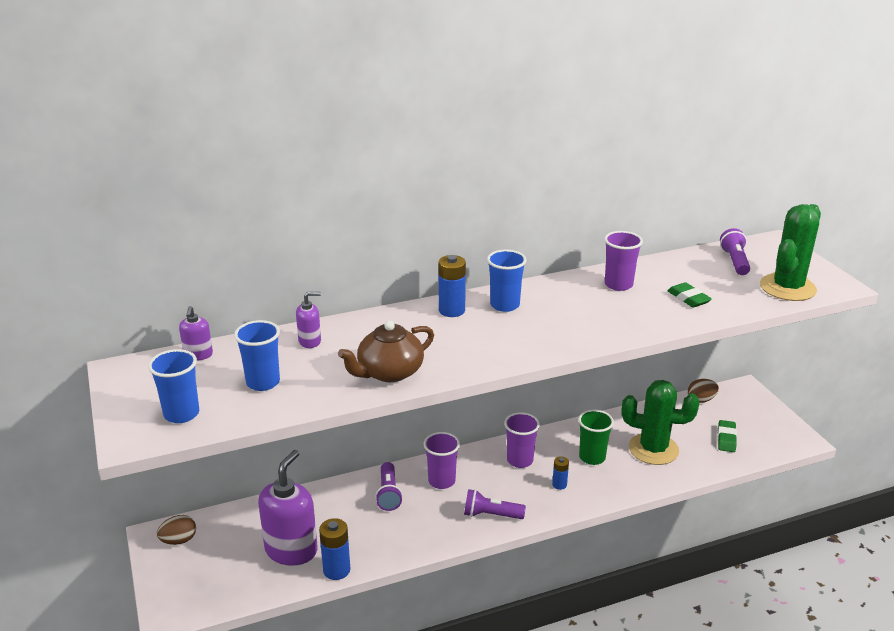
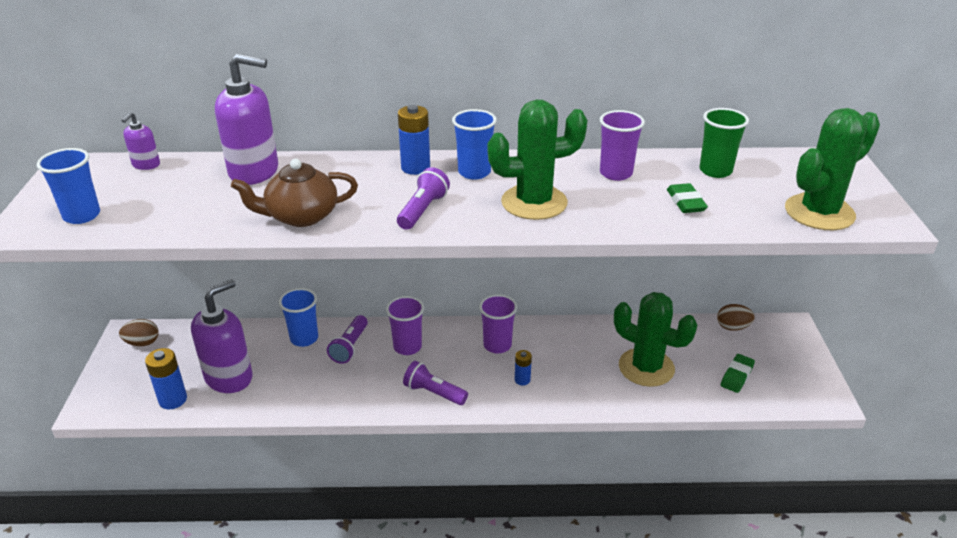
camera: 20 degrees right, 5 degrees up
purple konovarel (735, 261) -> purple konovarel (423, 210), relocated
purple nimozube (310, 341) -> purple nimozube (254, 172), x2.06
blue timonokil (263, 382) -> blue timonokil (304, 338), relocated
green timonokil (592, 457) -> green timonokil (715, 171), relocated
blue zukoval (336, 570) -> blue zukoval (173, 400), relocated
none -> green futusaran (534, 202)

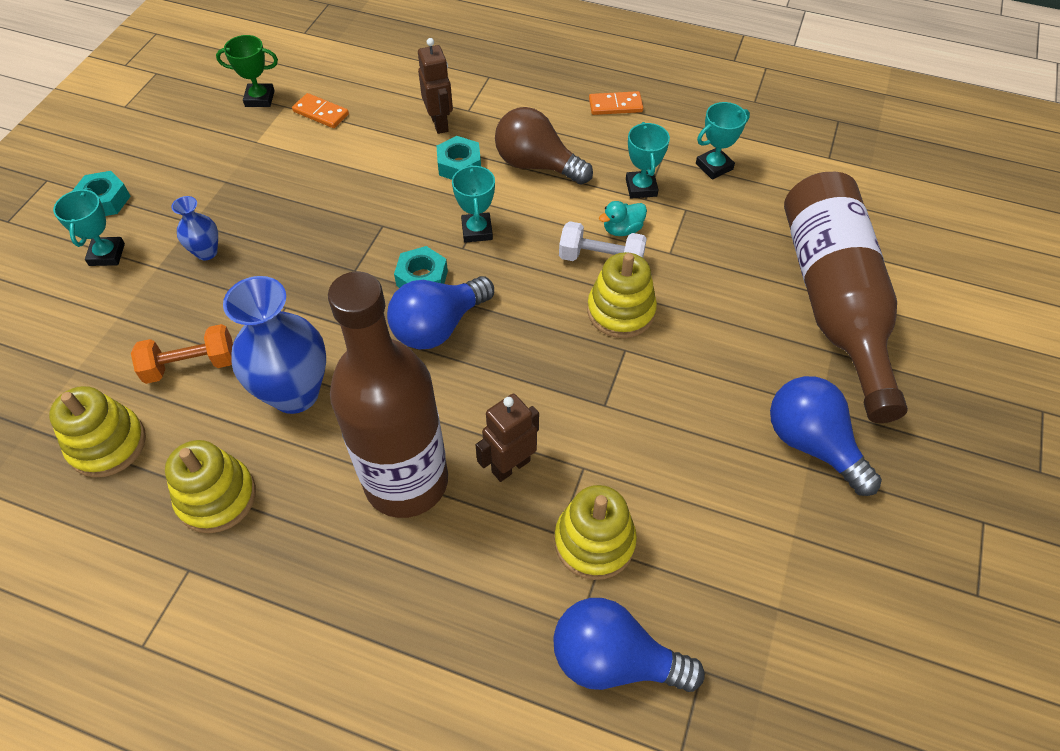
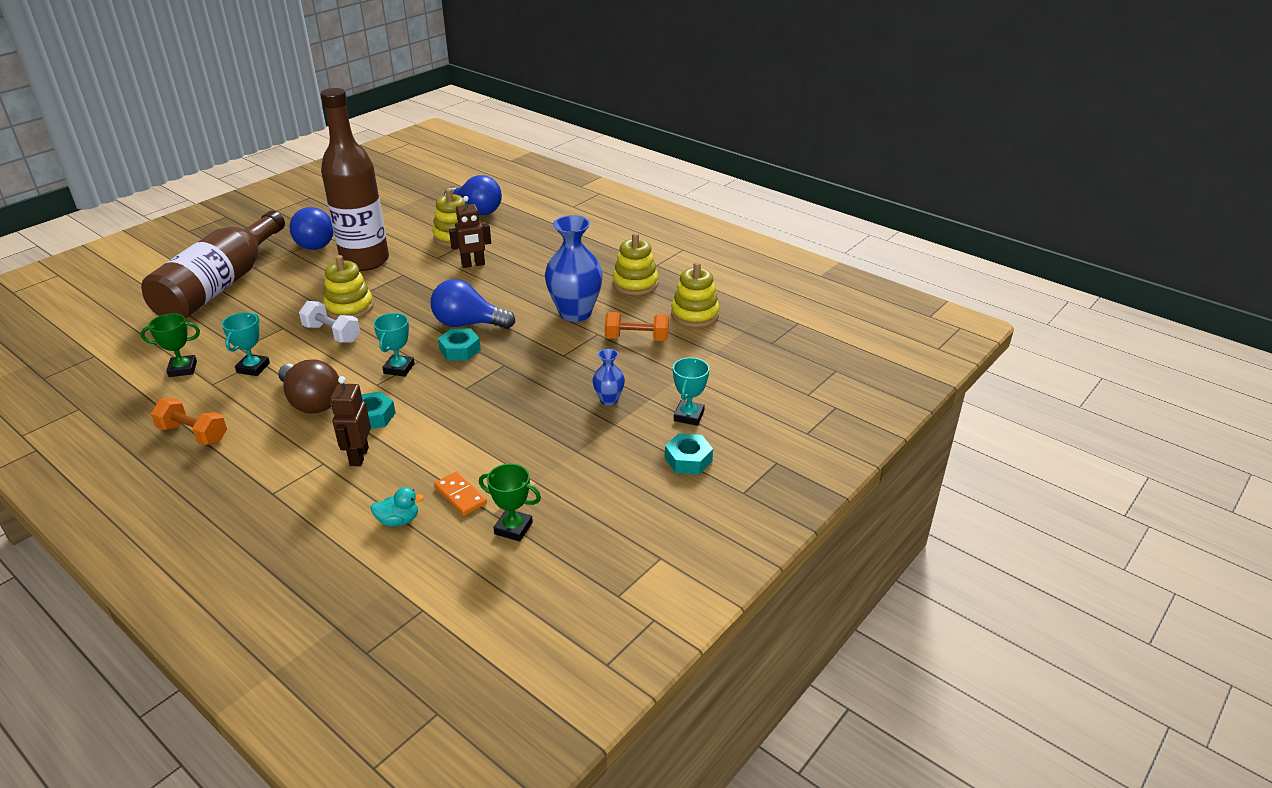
camera: 160 degrees left, 20 degrees down
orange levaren (615, 105) -> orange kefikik (193, 434)
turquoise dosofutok (714, 166) -> green dosofutok (183, 369)
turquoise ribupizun (622, 229) -> turquoise ribupizun (398, 520), relocated
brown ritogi (406, 481) -> brown ritogi (365, 261), relocated
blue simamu (438, 326) -> blue simamu (468, 324), 150 degrees counterclockwise

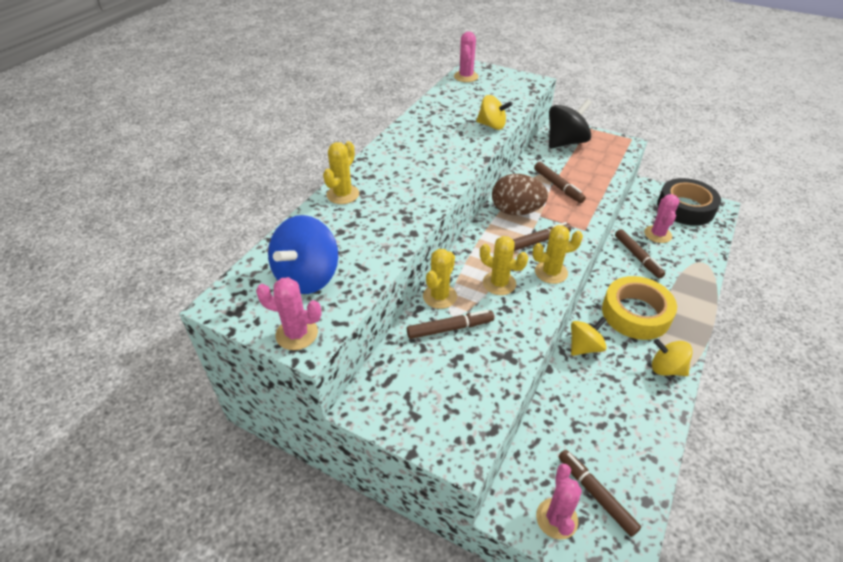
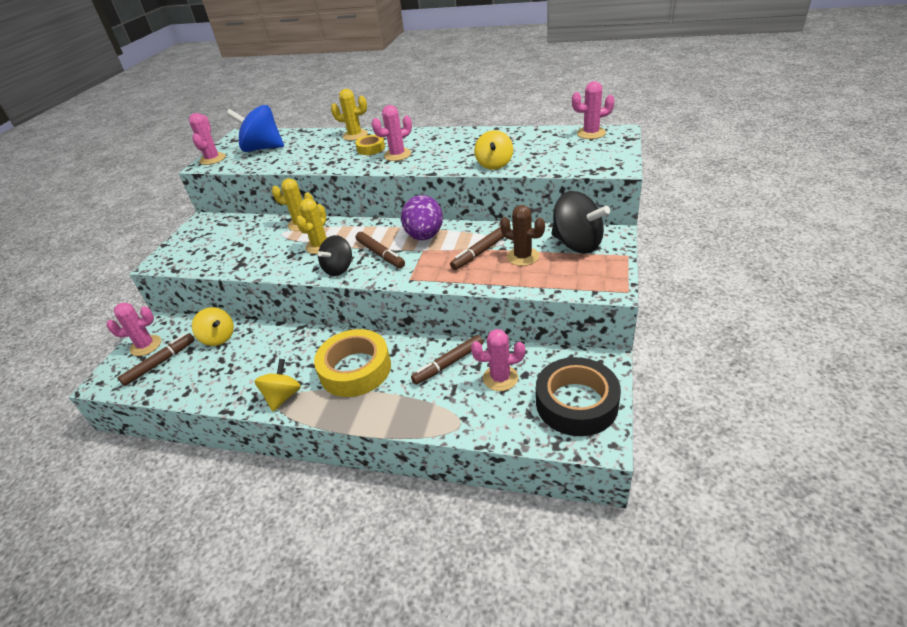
camera: 80 degrees right, 5 degrees down
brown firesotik (516, 211) -> purple firesotik (424, 236)
yellow futusaran (551, 272) -> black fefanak (339, 268)
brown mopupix (450, 328) -> none
yellow fefanak (584, 347) -> yellow fefanak (218, 338), relocated
none -> pink futusaran (397, 155)
none -> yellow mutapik (371, 148)
none -> brown futusaran (523, 256)

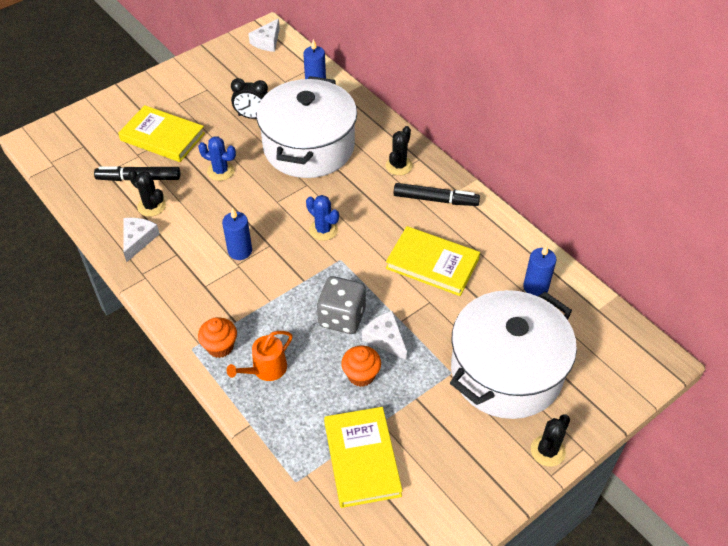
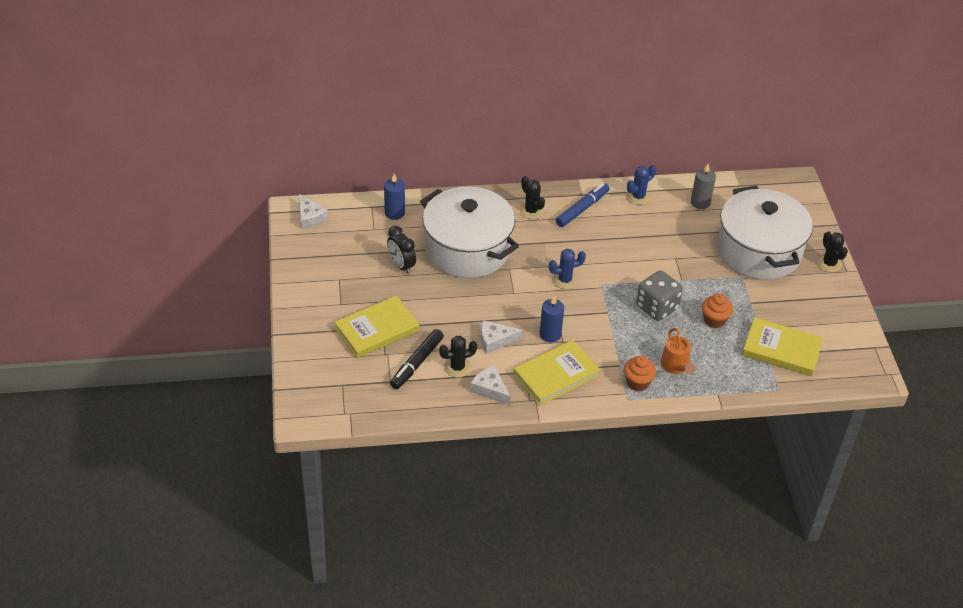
camera: 60 degrees left, 5 degrees down
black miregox (253, 116) -> black miregox (401, 266), 105 degrees clockwise
blue futusaran (220, 171) -> blue futusaran (638, 197), relocated
black mopupix (435, 199) -> blue mopupix (582, 209)
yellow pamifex (432, 264) -> yellow pamifex (556, 375), relocated
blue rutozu (535, 287) -> grey rutozu (700, 202)
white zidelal (385, 338) -> white zidelal (495, 340), relocated

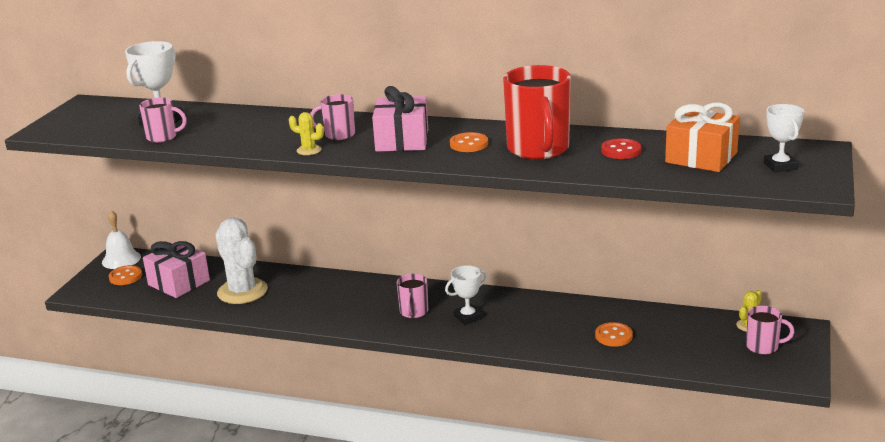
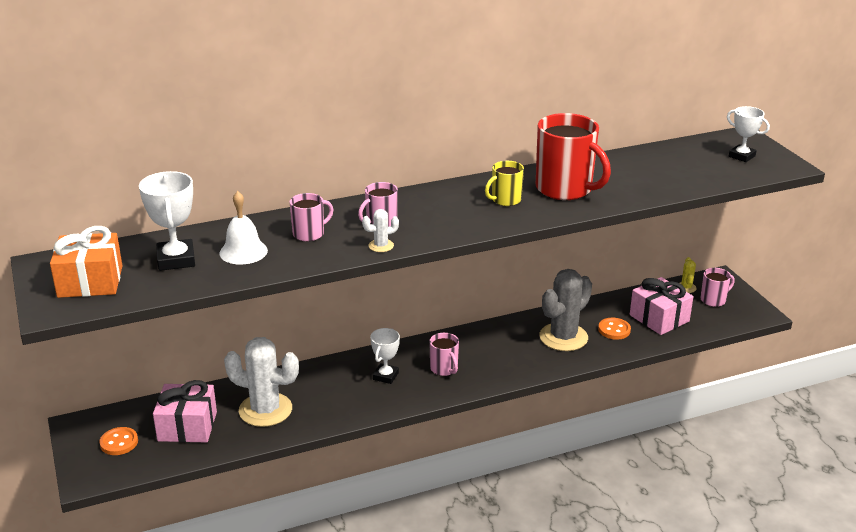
camera: 40 degrees left, 5 degrees up
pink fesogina (402, 140) -> pink fesogina (659, 318), relocated
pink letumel (163, 137) -> pink letumel (309, 234), relocated
orange fesogina (701, 157) -> orange fesogina (90, 281), relocated
yellow futusaran (309, 150) -> white futusaran (381, 246)
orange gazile (469, 144) -> yellow letumel (505, 200)
red gazile (621, 151) -> none
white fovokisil (121, 259) -> white fovokisil (243, 251), relocated
white dosofutok (468, 317) -> white dosofutok (385, 376), relocated
none -> grey futusaran (563, 337)

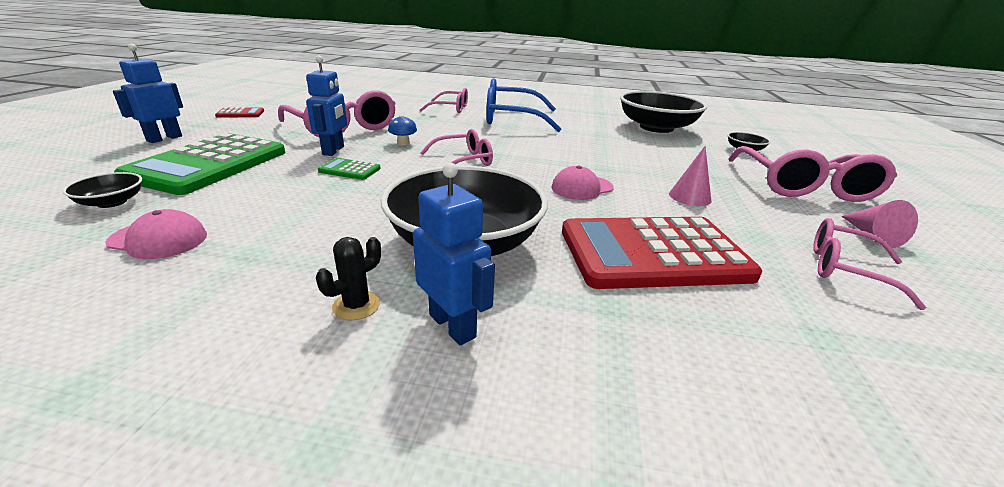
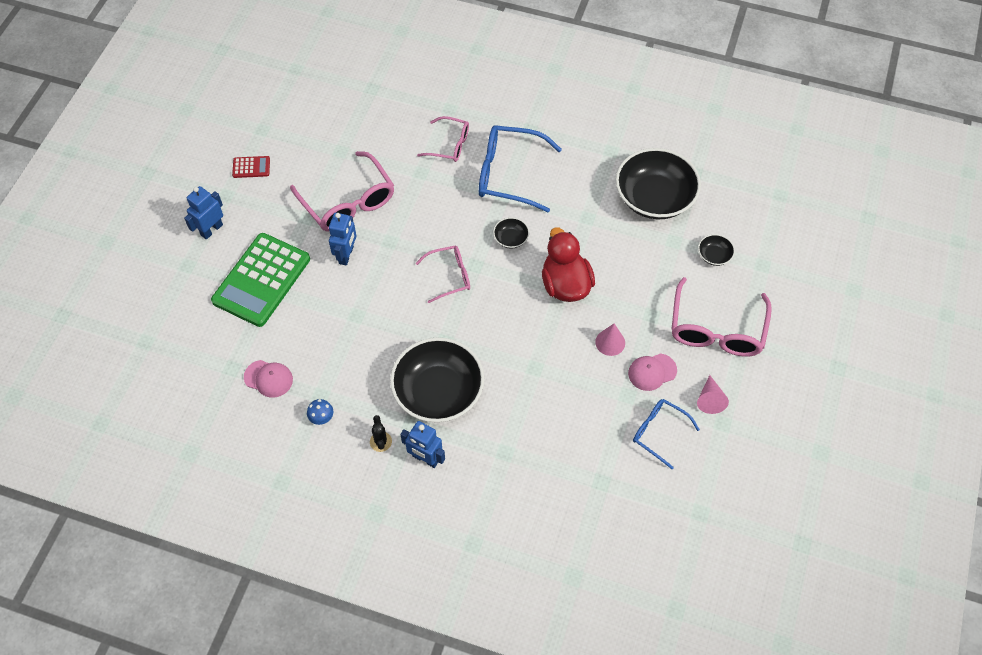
camera: 10 degrees right, 30 degrees up
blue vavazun (403, 143) -> blue vavazun (321, 417), relocated
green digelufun (349, 170) -> none
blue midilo (452, 325) -> blue midilo (425, 459), 150 degrees clockwise
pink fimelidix (582, 188) -> pink fimelidix (652, 372), relocated
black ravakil (112, 202) -> black ravakil (511, 238), relocated
red digelufun (653, 253) -> none
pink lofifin (845, 269) -> blue lofifin (658, 432)
black futusaran (356, 305) -> black futusaran (380, 441), 60 degrees counterclockwise
none -> red ribupizun (565, 285)

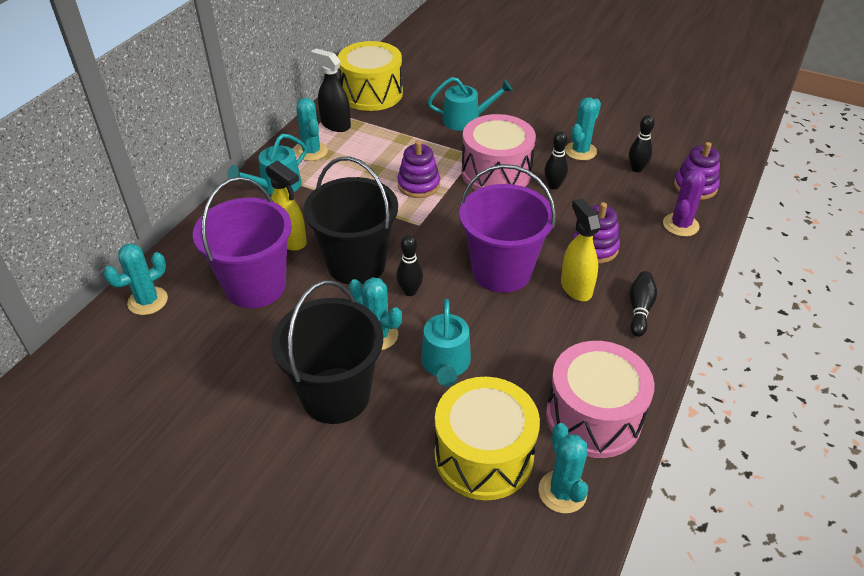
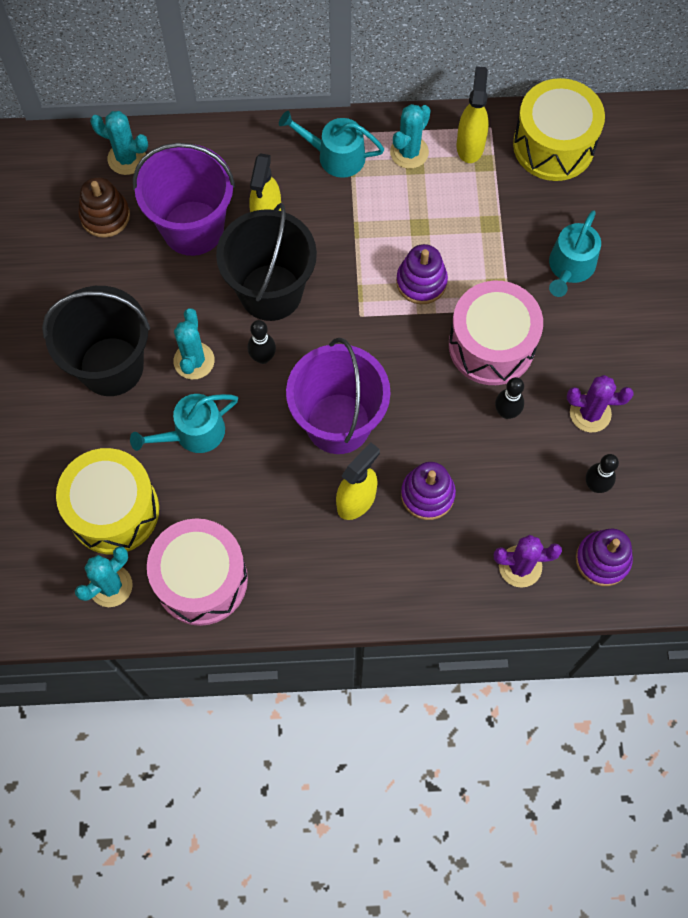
camera: 60 degrees right, 25 degrees up
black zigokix (335, 125) -> yellow zigokix (470, 145)
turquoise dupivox (466, 120) -> turquoise dupivox (570, 267), 60 degrees clockwise
turquoise futusaran (580, 151) -> purple futusaran (590, 413)
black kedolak (640, 309) -> none
none -> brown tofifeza (105, 216)

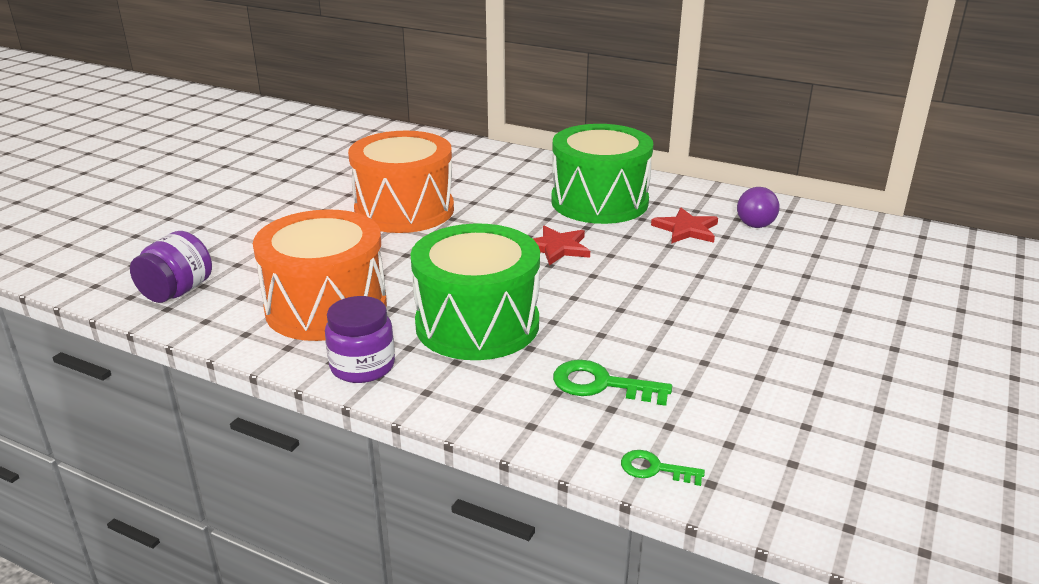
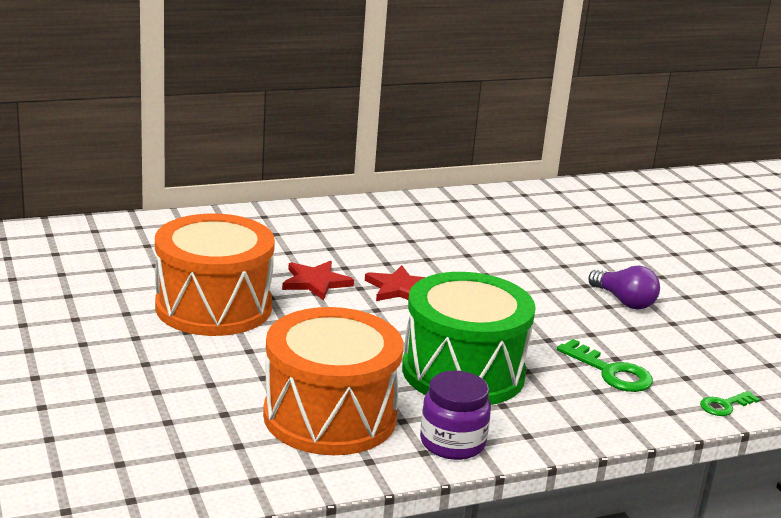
camera: 50 degrees left, 5 degrees down
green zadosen (599, 202) -> none
purple simamu (754, 220) -> purple simamu (624, 301), relocated
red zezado (686, 229) -> red zezado (315, 282), relocated
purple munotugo (177, 291) -> none
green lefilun (601, 384) -> green lefilun (610, 372), 105 degrees counterclockwise

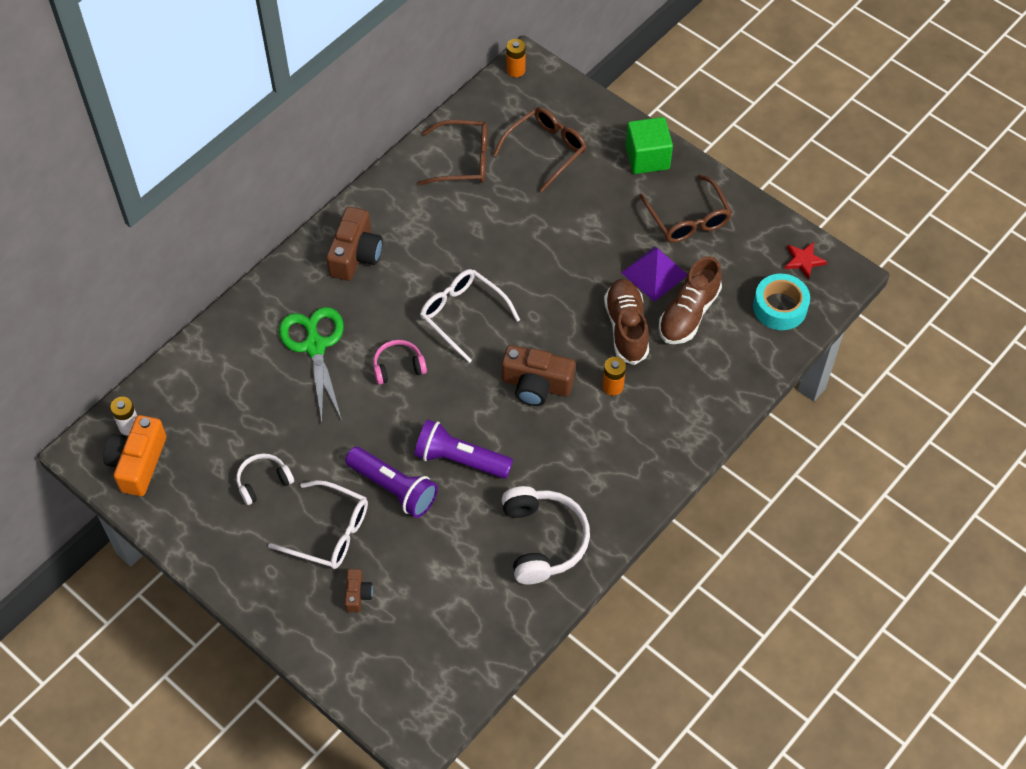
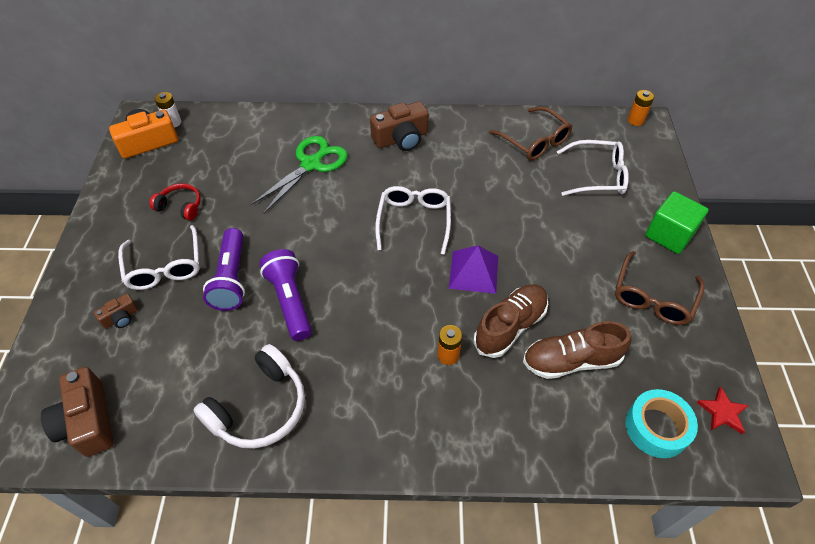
camera: 50 degrees right, 5 degrees down
brown lofifin (545, 151) -> white lofifin (597, 176)
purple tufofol (654, 273) -> purple tufofol (474, 272), relocated
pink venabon (398, 367) -> none
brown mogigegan (536, 385) -> brown mogigegan (88, 421), relocated
white venabon (263, 482) -> red venabon (180, 206)

